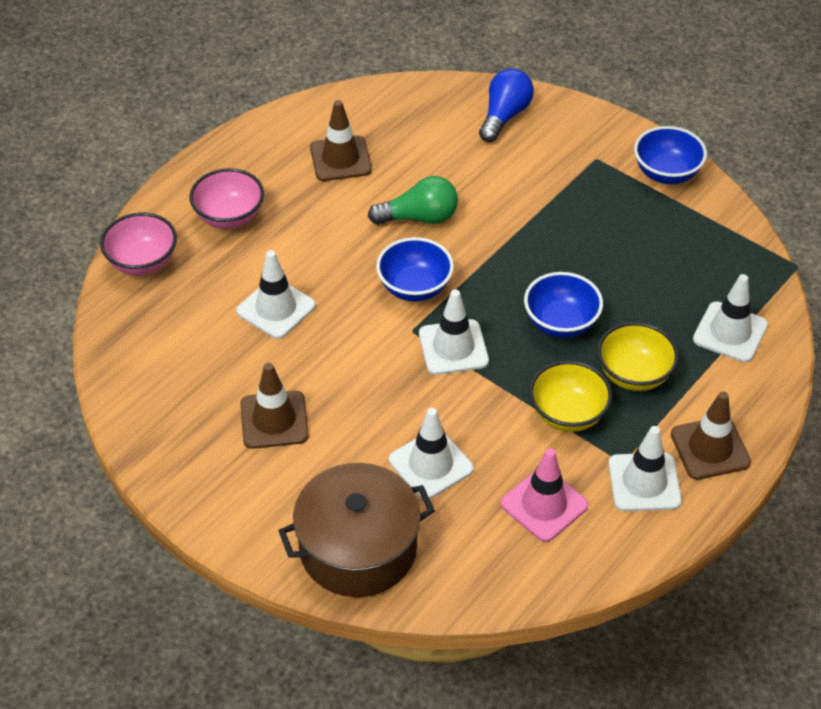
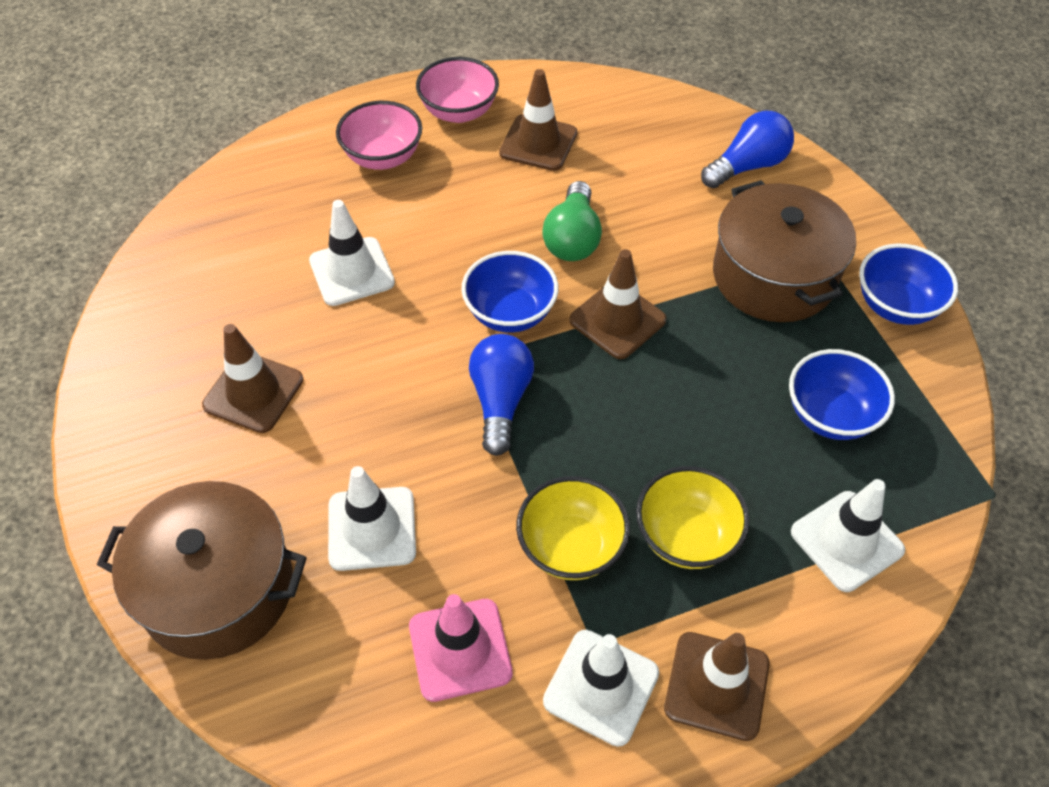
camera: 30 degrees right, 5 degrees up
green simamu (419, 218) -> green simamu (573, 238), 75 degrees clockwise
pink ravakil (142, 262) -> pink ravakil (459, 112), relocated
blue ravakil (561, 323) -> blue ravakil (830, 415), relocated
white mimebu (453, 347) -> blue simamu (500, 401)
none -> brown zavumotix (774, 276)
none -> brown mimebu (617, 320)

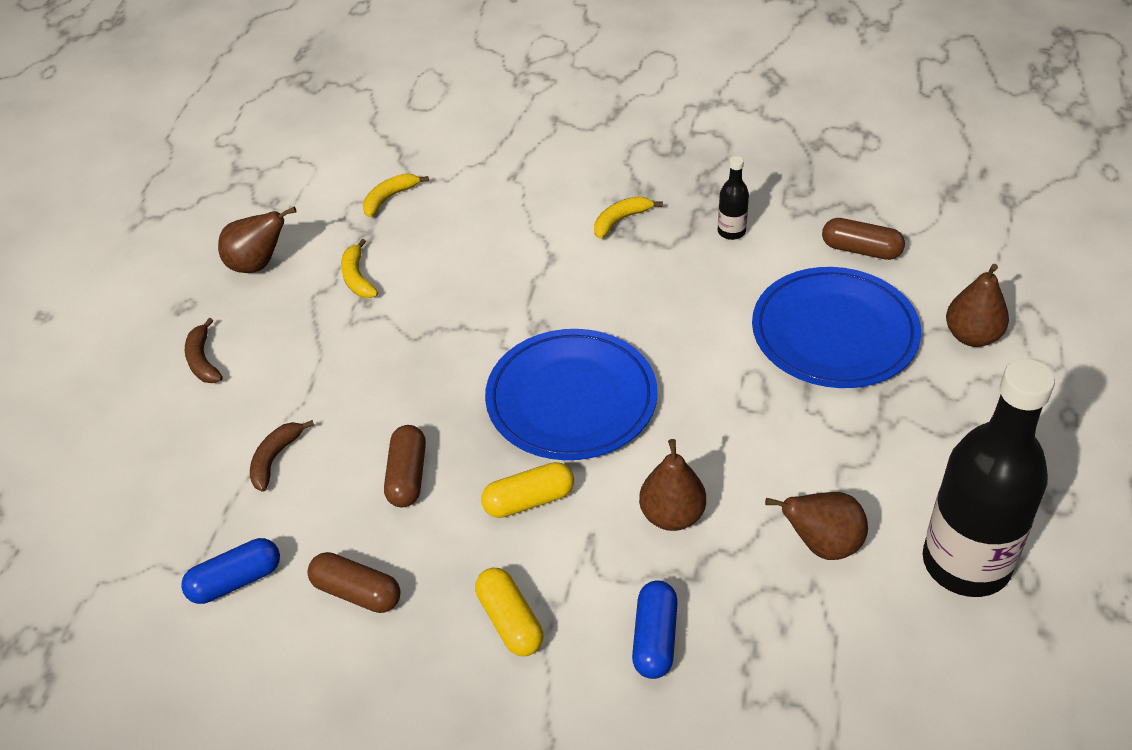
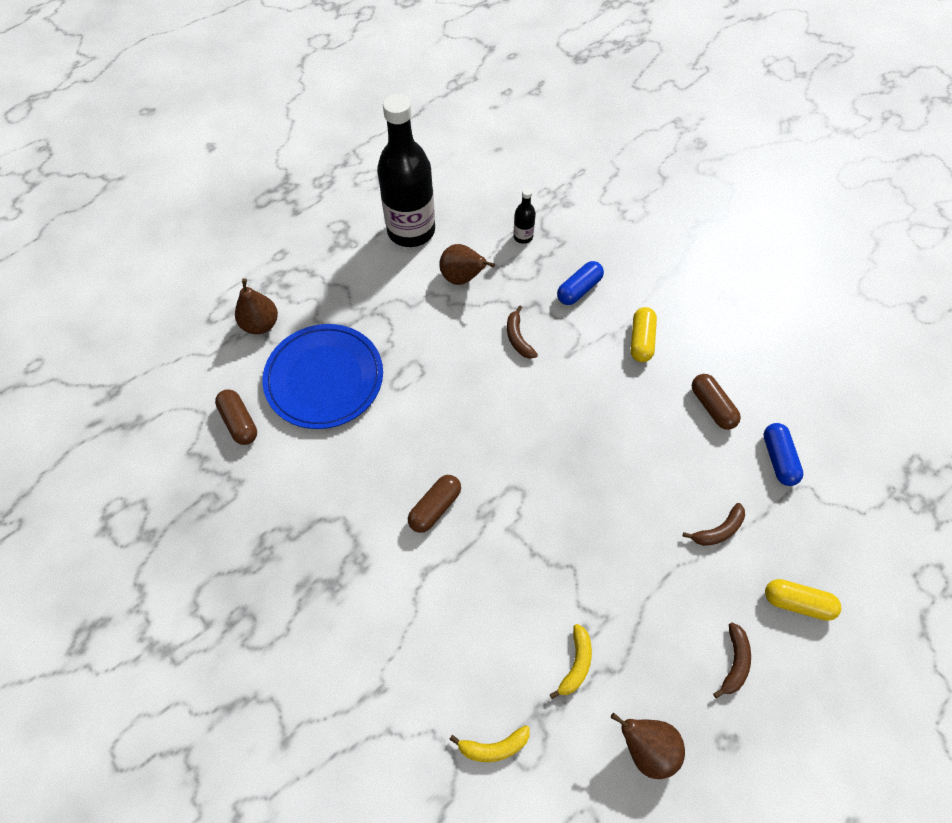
camera: 145 degrees left, 15 degrees up
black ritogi (731, 231) -> black ritogi (523, 236), relocated
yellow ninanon (620, 220) -> none
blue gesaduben (571, 399) -> none
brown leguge (407, 476) -> brown leguge (435, 507), relocated
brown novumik (672, 515) -> brown ninanon (518, 338)
yellow leguge (529, 500) -> yellow leguge (797, 602), relocated
blue leguge (235, 581) -> blue leguge (778, 459), 75 degrees clockwise

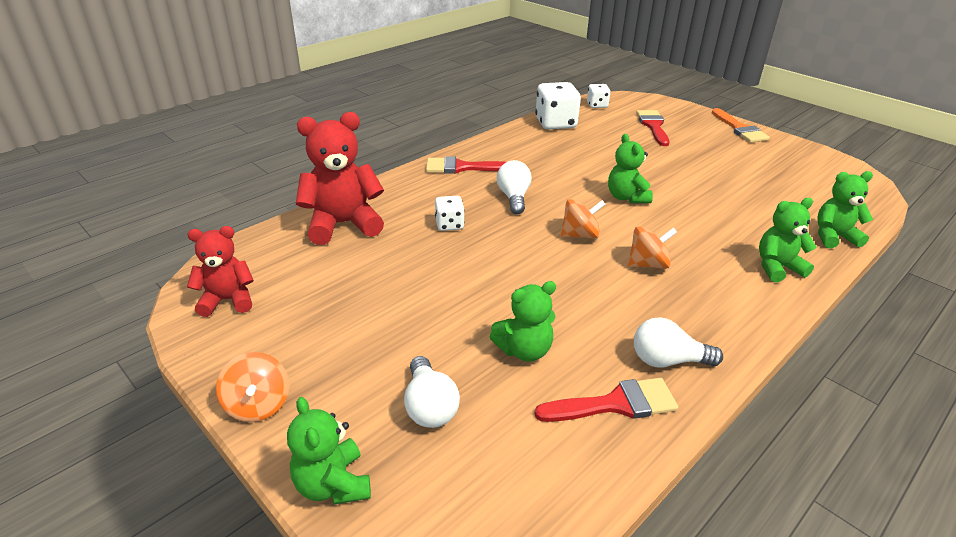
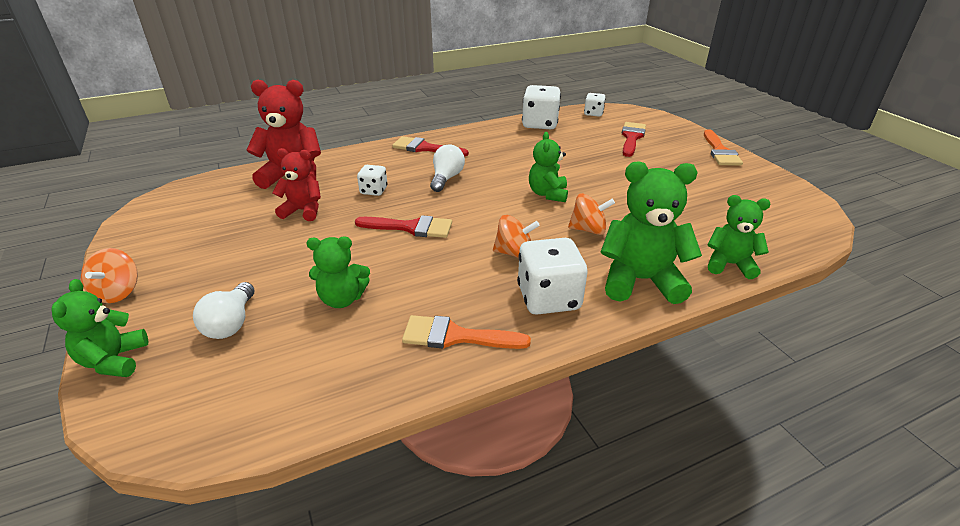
camera: 20 degrees right, 0 degrees up
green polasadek (777, 267) -> green polasadek (640, 280), x1.62
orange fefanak (580, 235) -> orange fefanak (588, 230), relocated
red polasadek (228, 300) -> red polasadek (303, 211), relocated
white simamu (668, 360) -> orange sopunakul (456, 336)
red sopunakul (615, 404) -> red sopunakul (411, 227), relocated
none -> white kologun (548, 298)

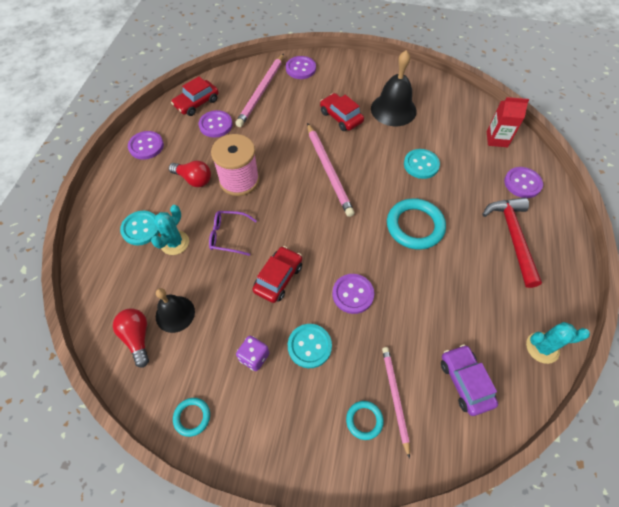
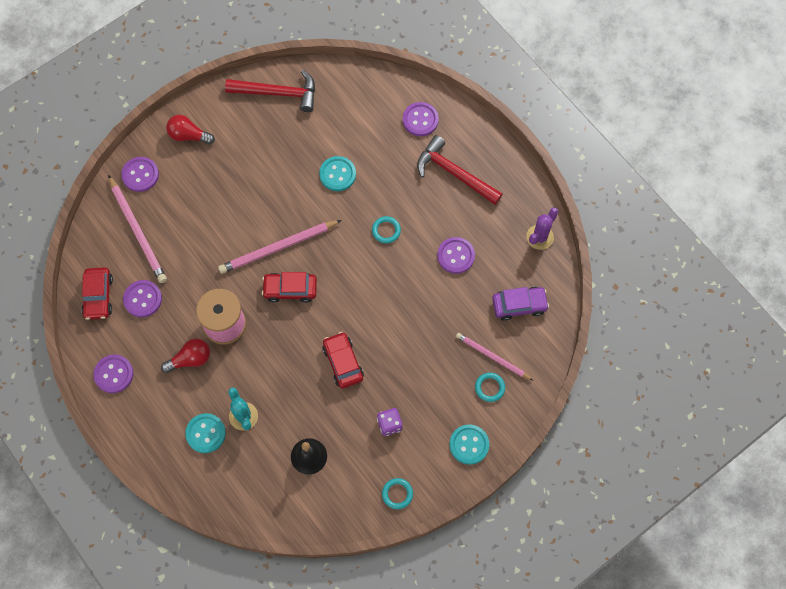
camera: 50 degrees left, 10 degrees up
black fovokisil (393, 109) -> none
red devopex (341, 117) -> red devopex (290, 289), relocated
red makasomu (497, 139) -> none
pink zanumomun (328, 170) -> pink zanumomun (278, 248), 135 degrees clockwise
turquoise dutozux (415, 226) -> turquoise dutozux (386, 230), x0.51
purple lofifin (228, 235) -> none
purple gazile (353, 294) -> purple gazile (455, 256), relocated
red simamu (137, 337) -> red simamu (188, 135), relocated
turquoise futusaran (542, 347) -> purple futusaran (539, 237)
turquoise gazile (309, 346) -> turquoise gazile (469, 444), relocated
purple devopex (465, 382) -> purple devopex (519, 305), 150 degrees clockwise
none -> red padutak (277, 93)

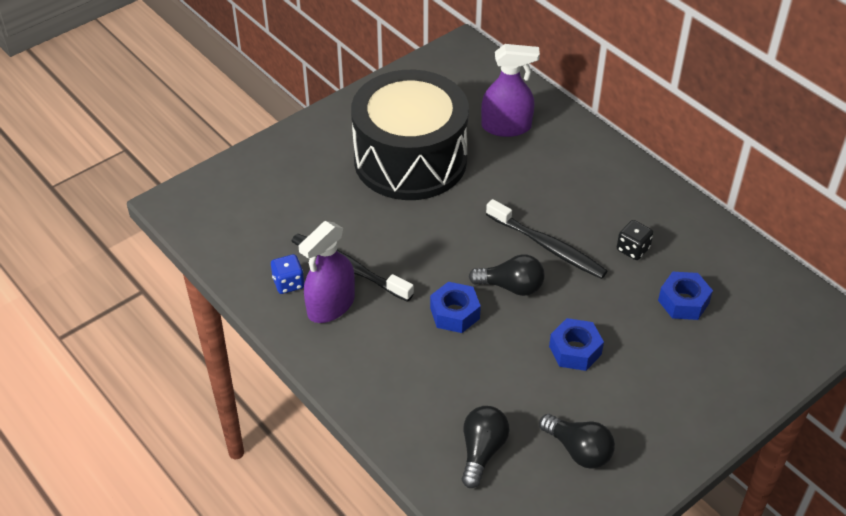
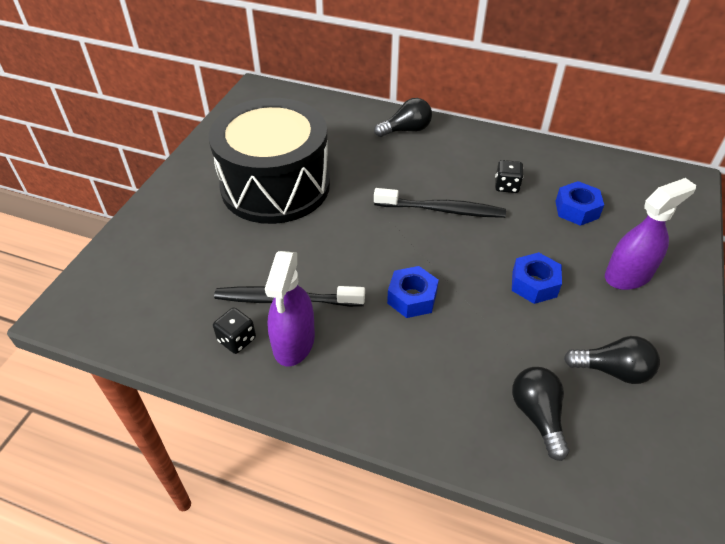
camera: 30 degrees left, 0 degrees up
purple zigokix (506, 127) -> purple zigokix (628, 275), relocated
blue kologun (288, 283) -> black kologun (237, 340)
black simamu (511, 286) -> black simamu (406, 130), relocated

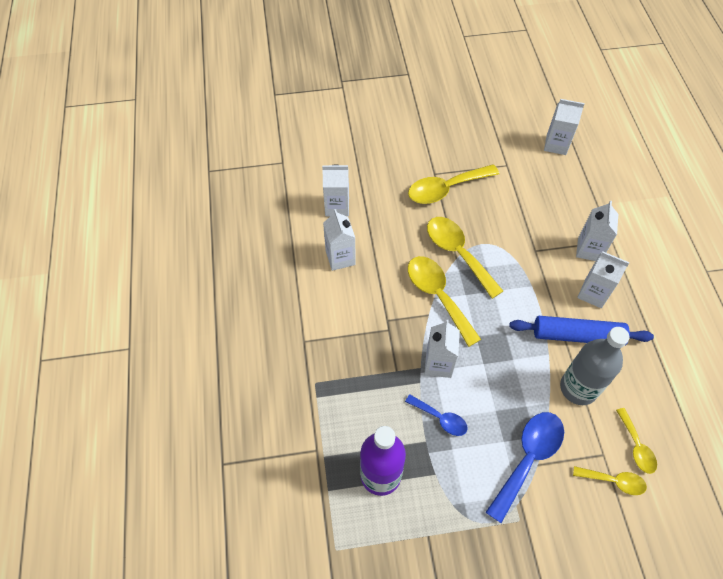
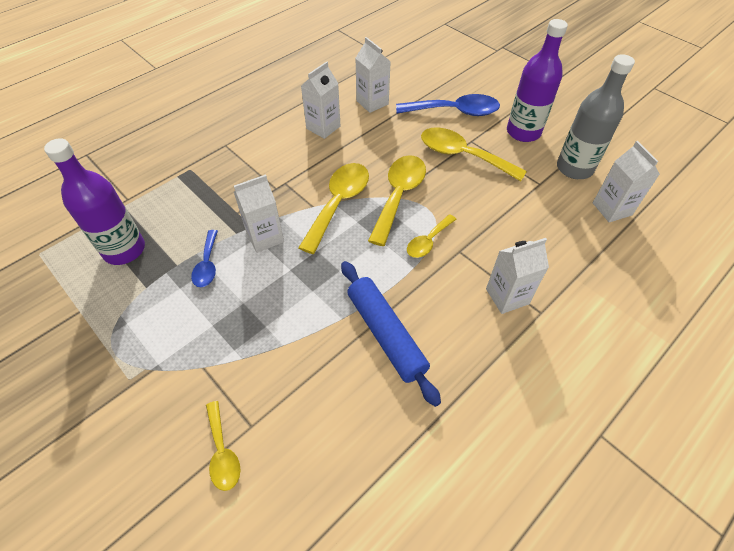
camera: 55 degrees right, 5 degrees down
white makasomu (593, 293) -> none
grey ritogi (578, 388) -> grey ritogi (574, 168), relocated
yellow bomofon (636, 446) -> yellow bomofon (428, 241), relocated
blue bomofon (528, 458) -> blue bomofon (454, 111), relocated
none -> purple ritogi (523, 132)

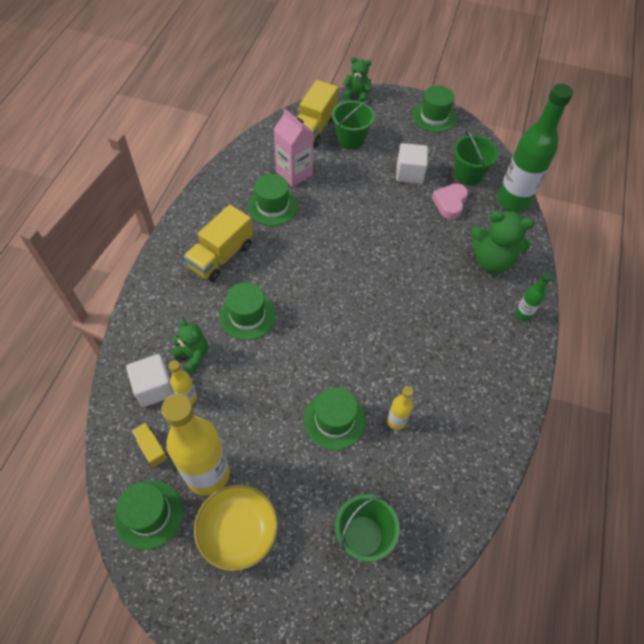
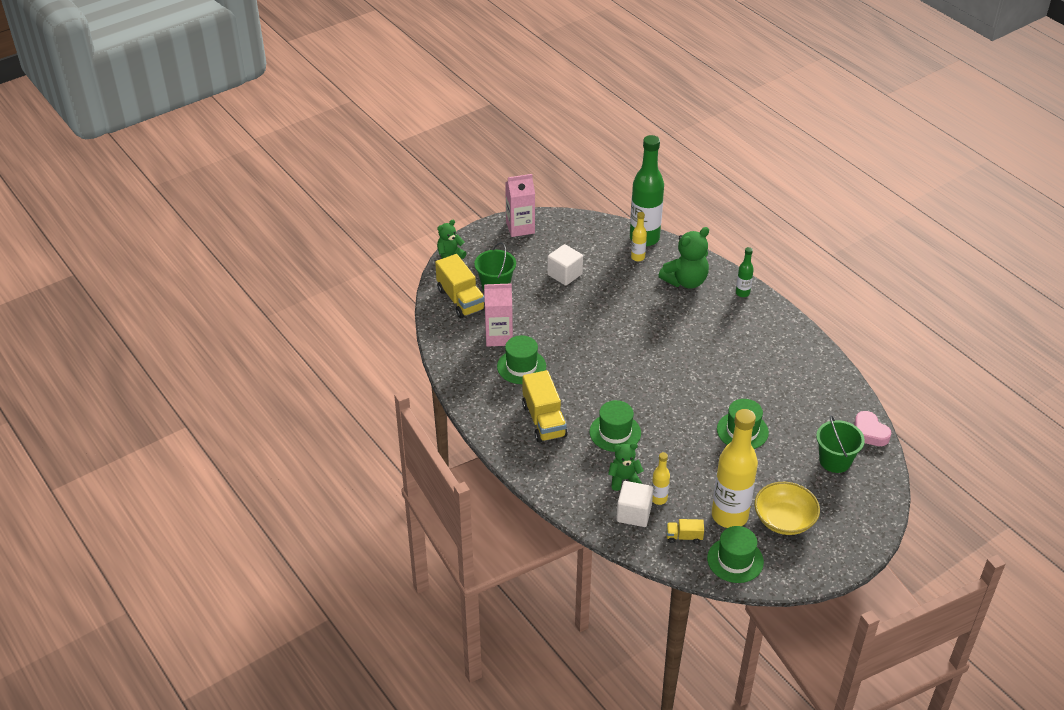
camera: 50 degrees left, 15 degrees down
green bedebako (434, 116) -> pink makasomu (520, 228)
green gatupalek (468, 174) -> none
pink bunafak (450, 203) -> pink bunafak (869, 433), relocated
yellow ritogi (396, 421) -> yellow ritogi (637, 257), relocated

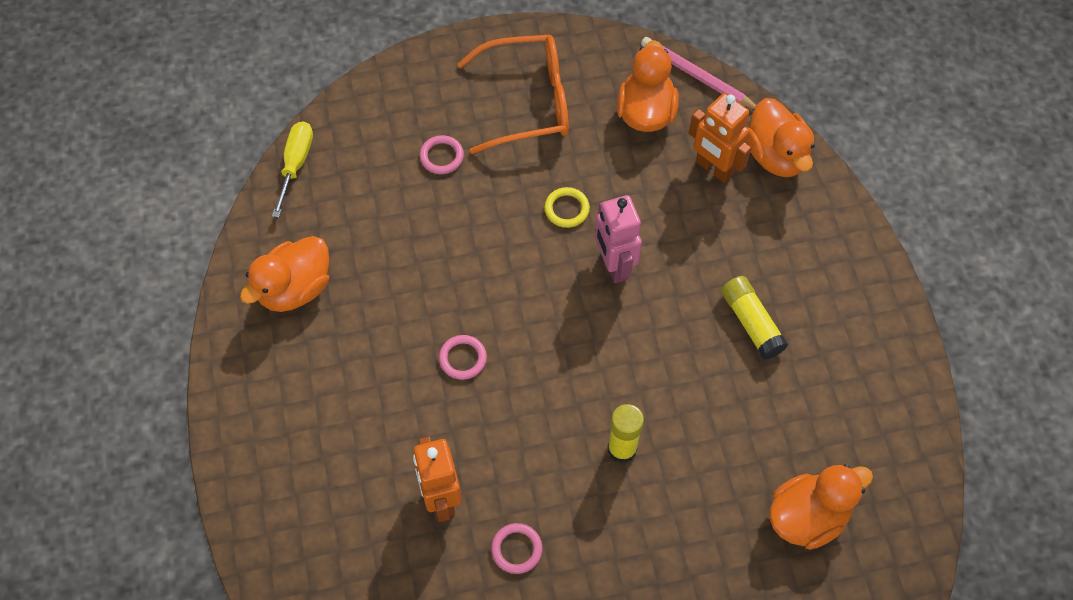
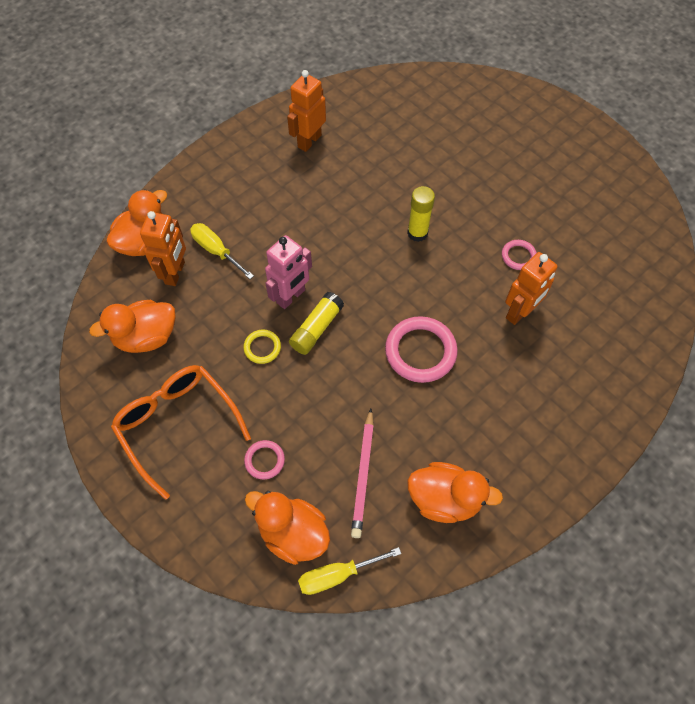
camera: 120 degrees left, 0 degrees up
pink zanumomun (697, 76) -> pink zanumomun (363, 475), relocated
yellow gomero (751, 323) -> yellow gomero (316, 328), relocated
pink dutozux (463, 358) -> pink dutozux (420, 351), x1.91
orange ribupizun (807, 516) -> orange ribupizun (293, 533), relocated
none -> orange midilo (309, 141)
none -> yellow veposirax (216, 251)

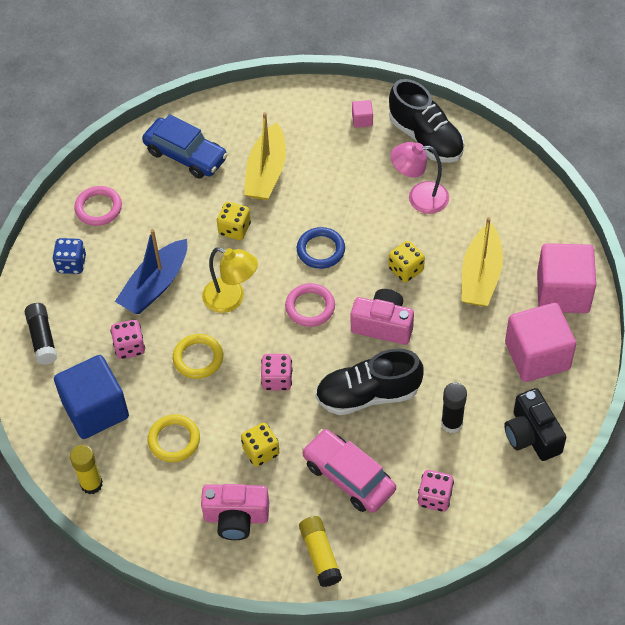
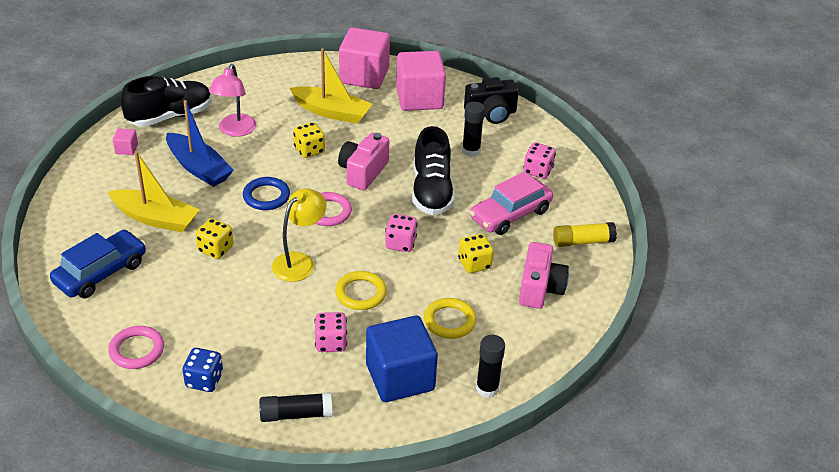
camera: 85 degrees left, 15 degrees down
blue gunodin (155, 285) -> blue gunodin (199, 168), relocated
yellow gomero (91, 484) -> black gomero (487, 388)

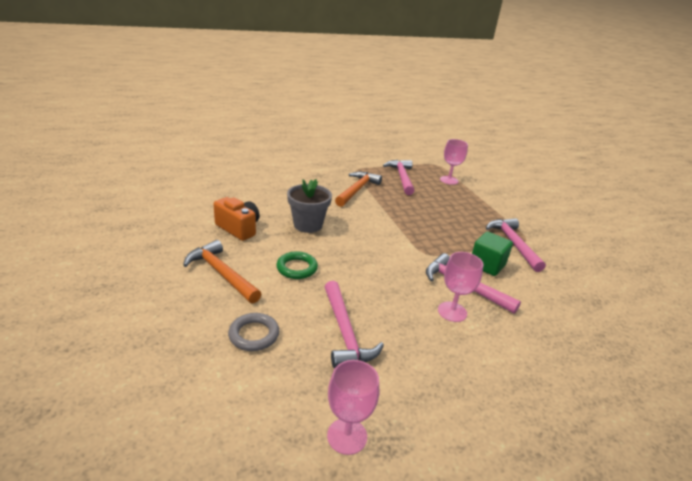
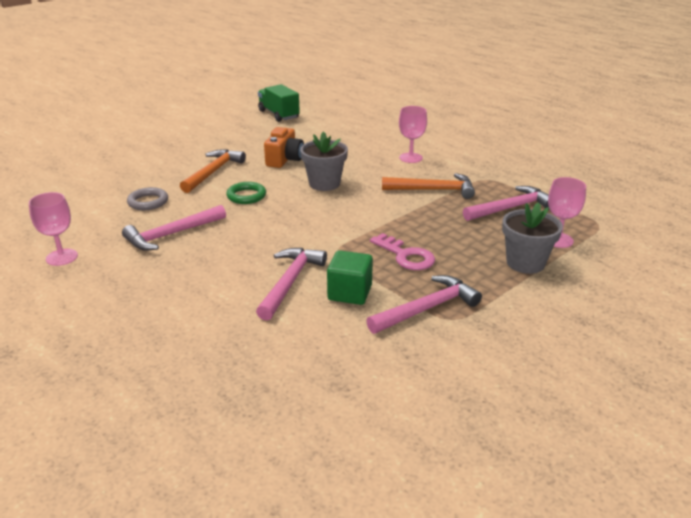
camera: 70 degrees right, 0 degrees up
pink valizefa (452, 312) -> pink valizefa (410, 158), relocated
none -> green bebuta (279, 114)
none -> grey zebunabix (525, 263)
none -> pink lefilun (406, 256)

